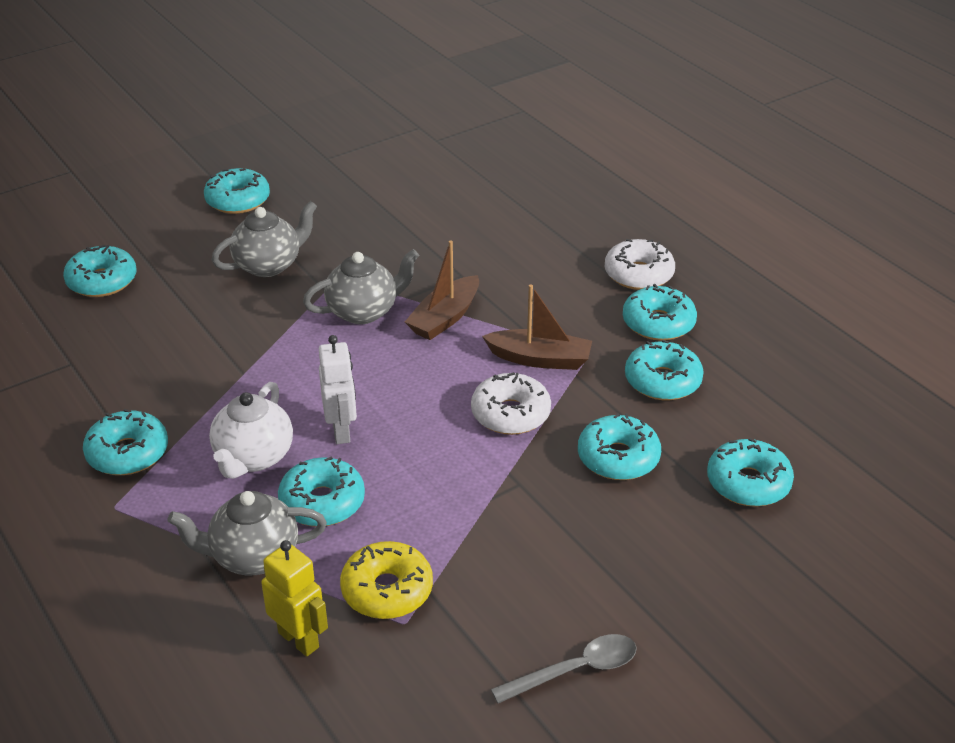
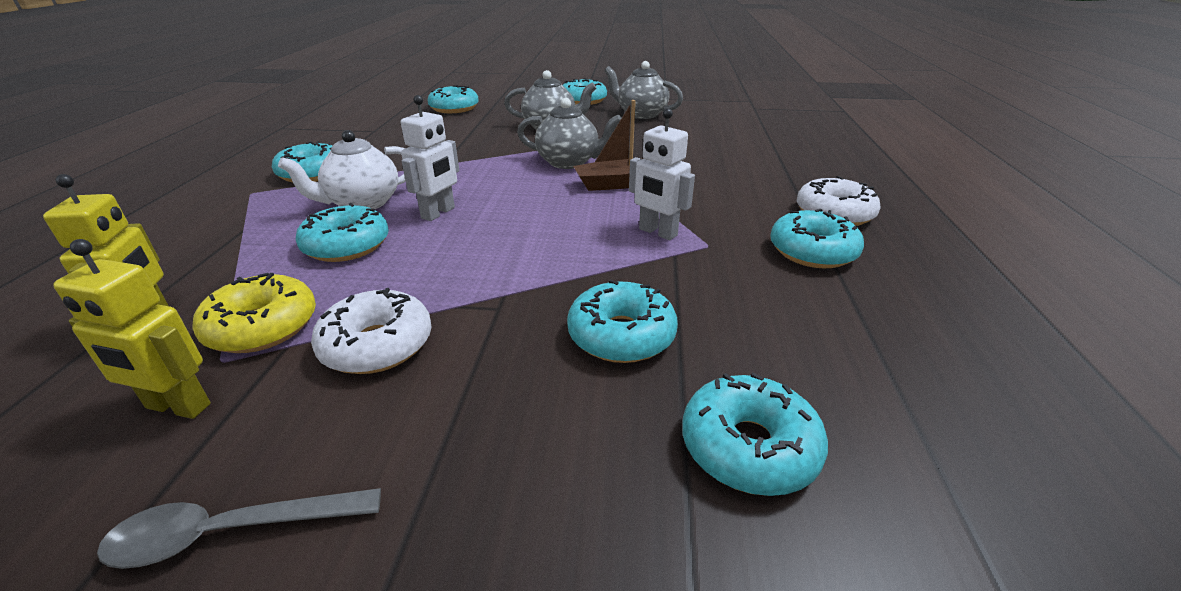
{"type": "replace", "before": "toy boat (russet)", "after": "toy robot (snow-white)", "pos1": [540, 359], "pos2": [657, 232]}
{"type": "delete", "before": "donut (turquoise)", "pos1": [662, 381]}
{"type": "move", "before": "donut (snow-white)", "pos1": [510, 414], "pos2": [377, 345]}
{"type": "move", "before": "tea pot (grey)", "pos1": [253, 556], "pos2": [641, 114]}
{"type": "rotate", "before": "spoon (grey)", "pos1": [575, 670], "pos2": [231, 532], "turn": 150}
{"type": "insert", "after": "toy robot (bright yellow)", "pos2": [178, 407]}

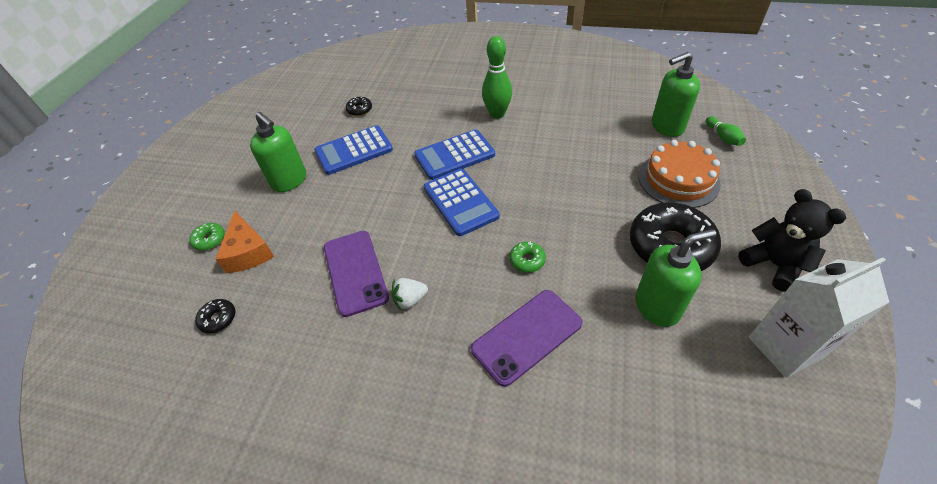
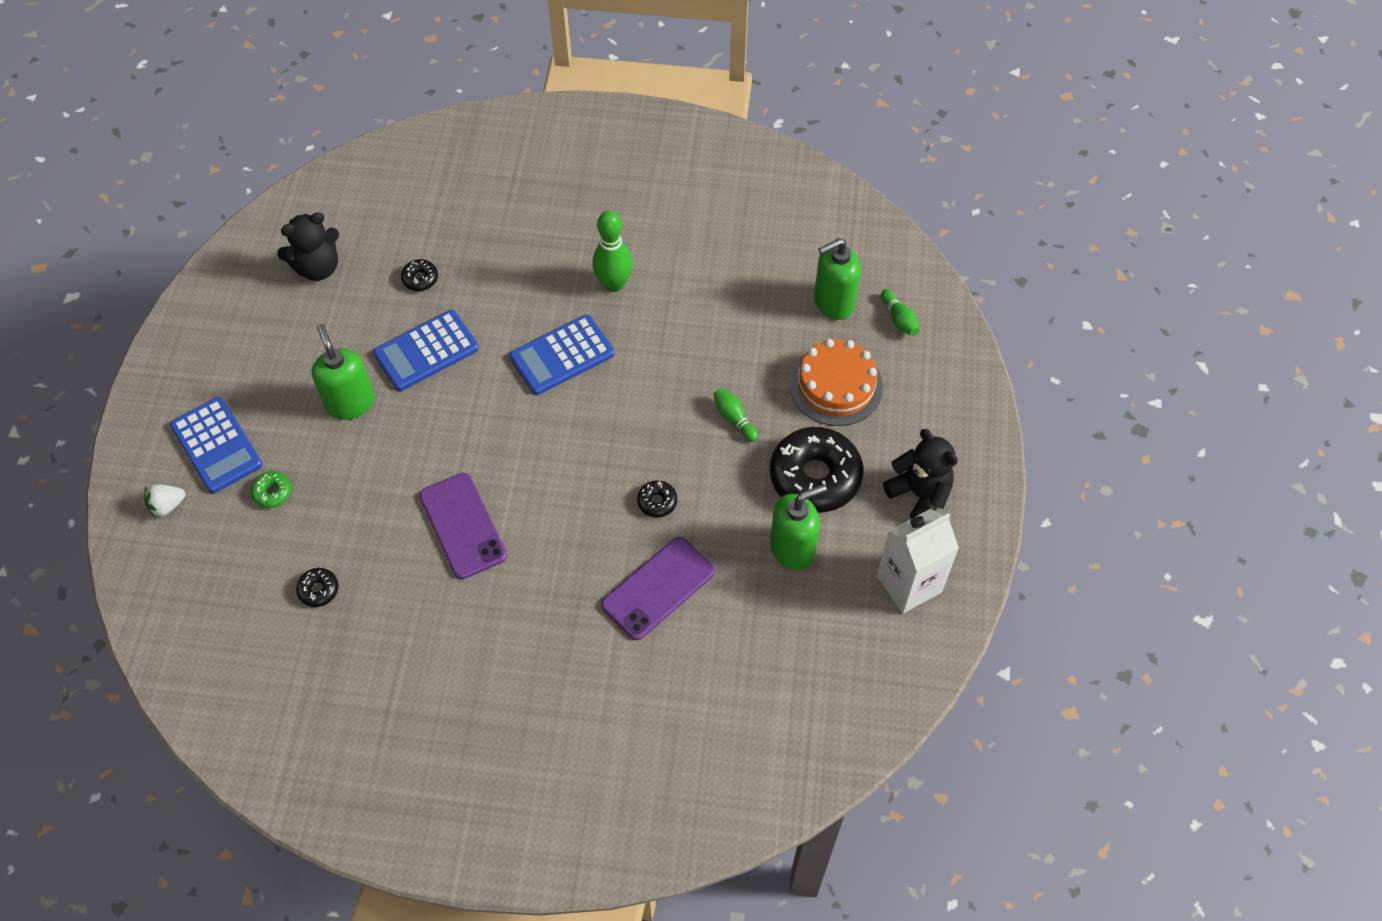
{"type": "rotate", "before": "soap pump (green)", "pos1": [289, 181], "pos2": [350, 403], "turn": -150}
{"type": "move", "before": "pocket calculator (cobalt)", "pos1": [460, 202], "pos2": [216, 445]}
{"type": "delete", "before": "cheese wedge (orange-coloured)", "pos1": [248, 252]}
{"type": "recolor", "before": "donut (green)", "after": "donut (black)", "pos1": [527, 260], "pos2": [657, 502]}
{"type": "move", "before": "strawberry (snow-white)", "pos1": [410, 300], "pos2": [167, 506]}
{"type": "insert", "after": "stuffed bear (black)", "pos2": [318, 267]}
{"type": "insert", "after": "tenpin (green)", "pos2": [734, 418]}

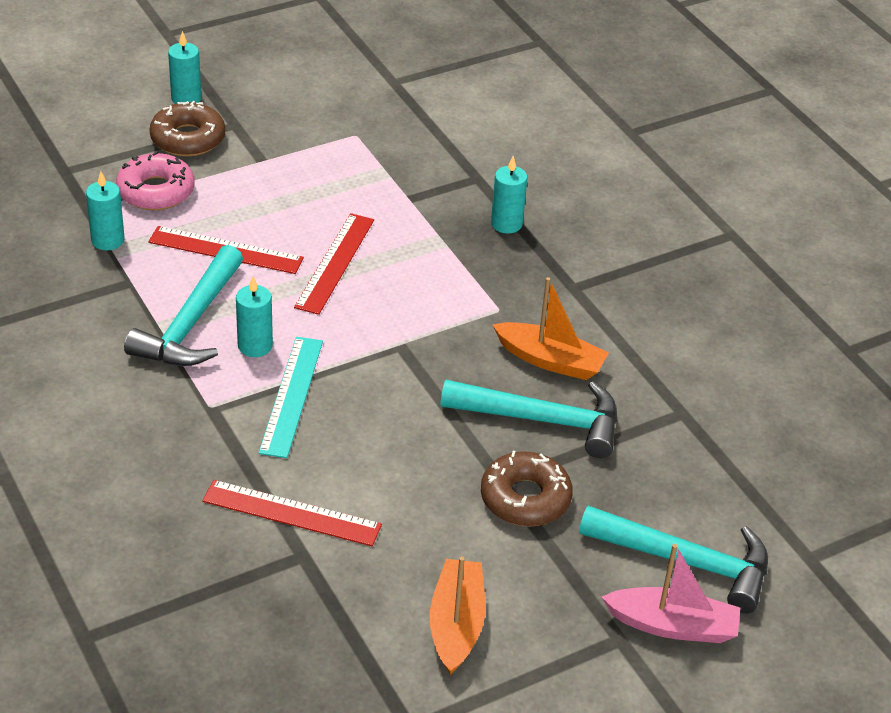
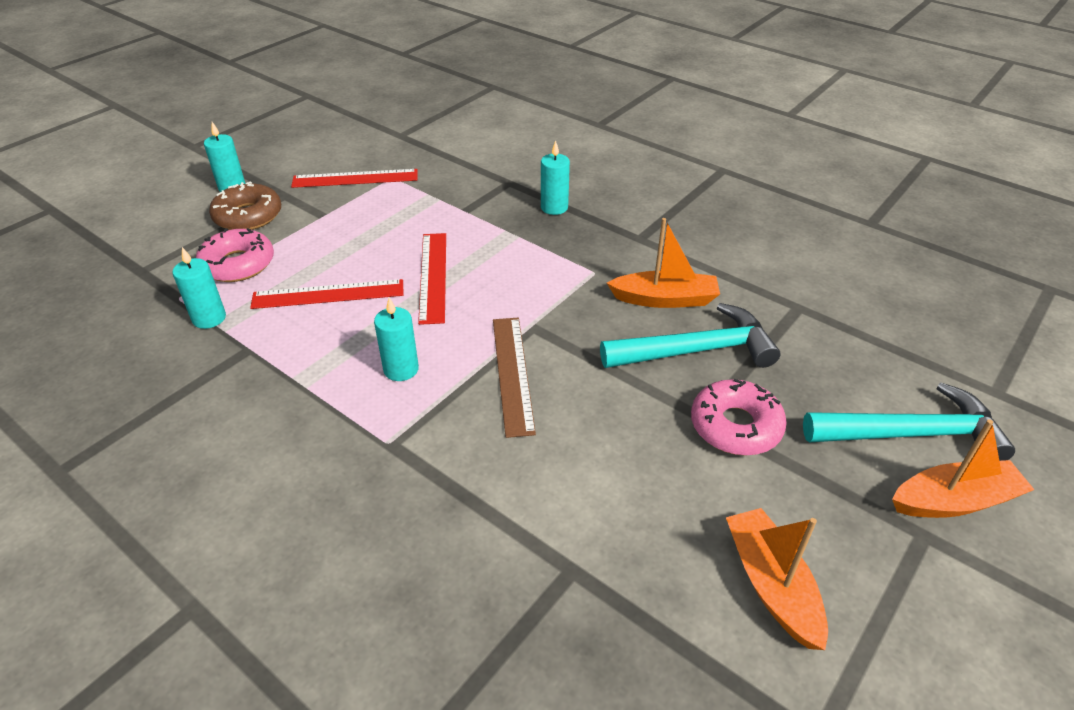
{"type": "delete", "before": "hammer (turquoise)", "pos1": [191, 324]}
{"type": "delete", "before": "measuring stick (turquoise)", "pos1": [292, 396]}
{"type": "recolor", "before": "donut (russet)", "after": "donut (rosy)", "pos1": [525, 498], "pos2": [735, 426]}
{"type": "move", "before": "measuring stick (crimson)", "pos1": [291, 513], "pos2": [355, 178]}
{"type": "recolor", "before": "toy boat (rosy)", "after": "toy boat (orange-coloured)", "pos1": [672, 625], "pos2": [954, 501]}
{"type": "insert", "after": "measuring stick (russet)", "pos2": [512, 373]}

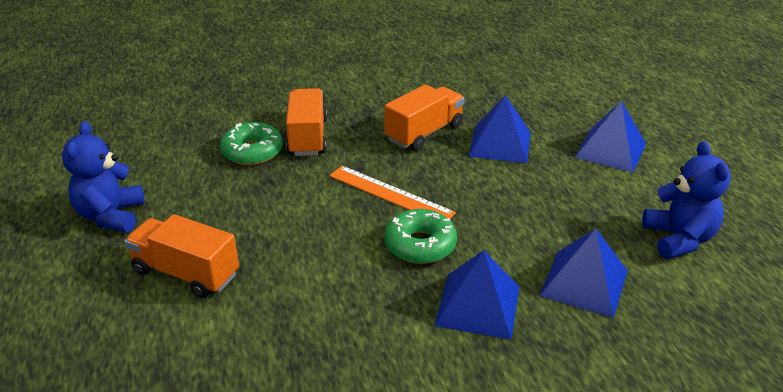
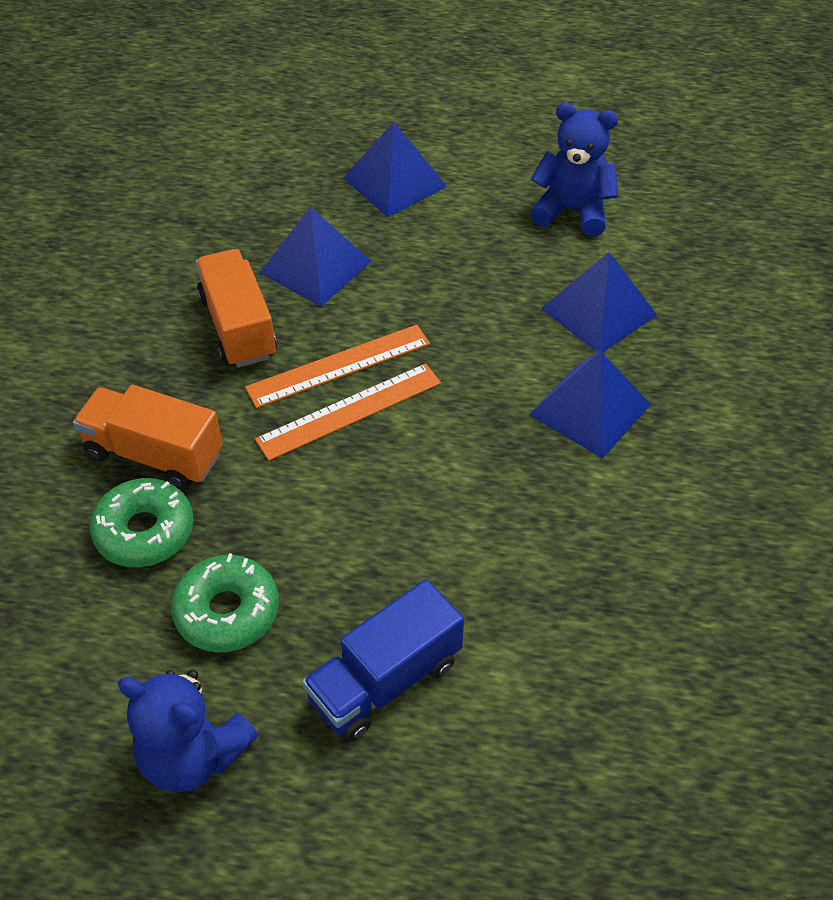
{"type": "move", "before": "donut (green)", "pos1": [420, 245], "pos2": [227, 611]}
{"type": "recolor", "before": "truck (orange-coloured)", "after": "truck (cobalt)", "pos1": [186, 273], "pos2": [385, 680]}
{"type": "insert", "after": "measuring stick (orange-coloured)", "pos2": [339, 365]}

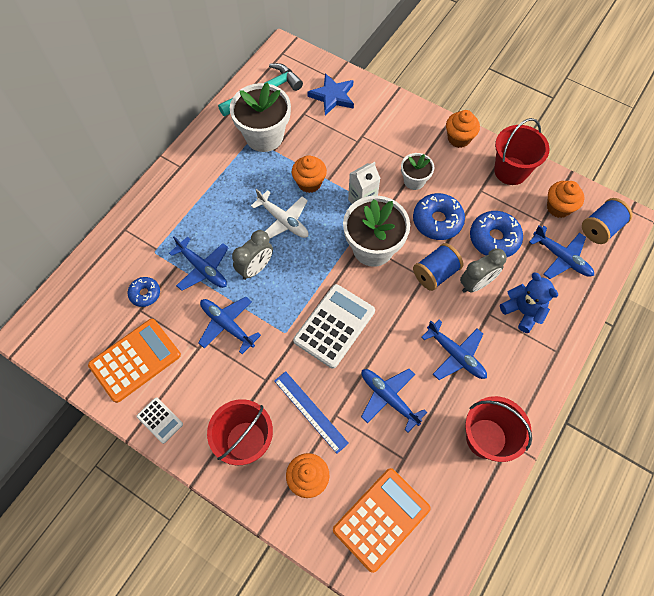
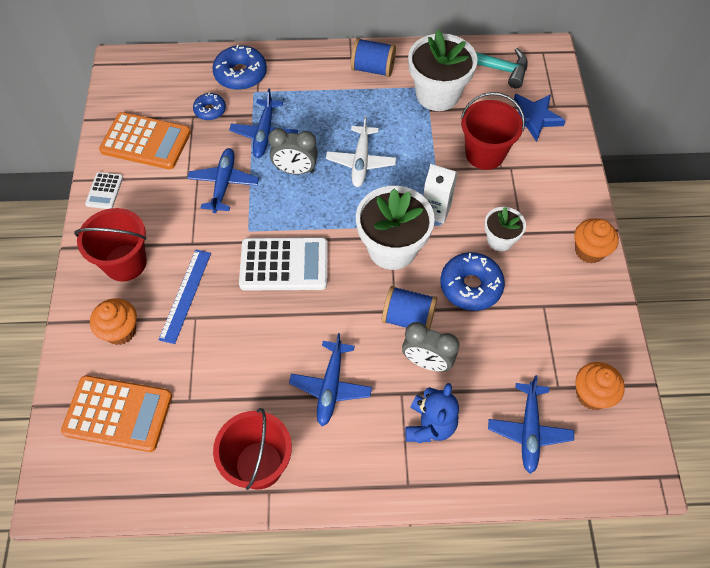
{"type": "move", "before": "sand bucket (crimson)", "pos1": [510, 171], "pos2": [485, 154]}
{"type": "delete", "before": "muffin (orange-coloured)", "pos1": [309, 183]}
{"type": "move", "before": "reel of thread (cobalt)", "pos1": [600, 228], "pos2": [373, 69]}
{"type": "move", "before": "donut (cobalt)", "pos1": [494, 238], "pos2": [240, 74]}
{"type": "delete", "before": "plane (cobalt)", "pos1": [389, 398]}

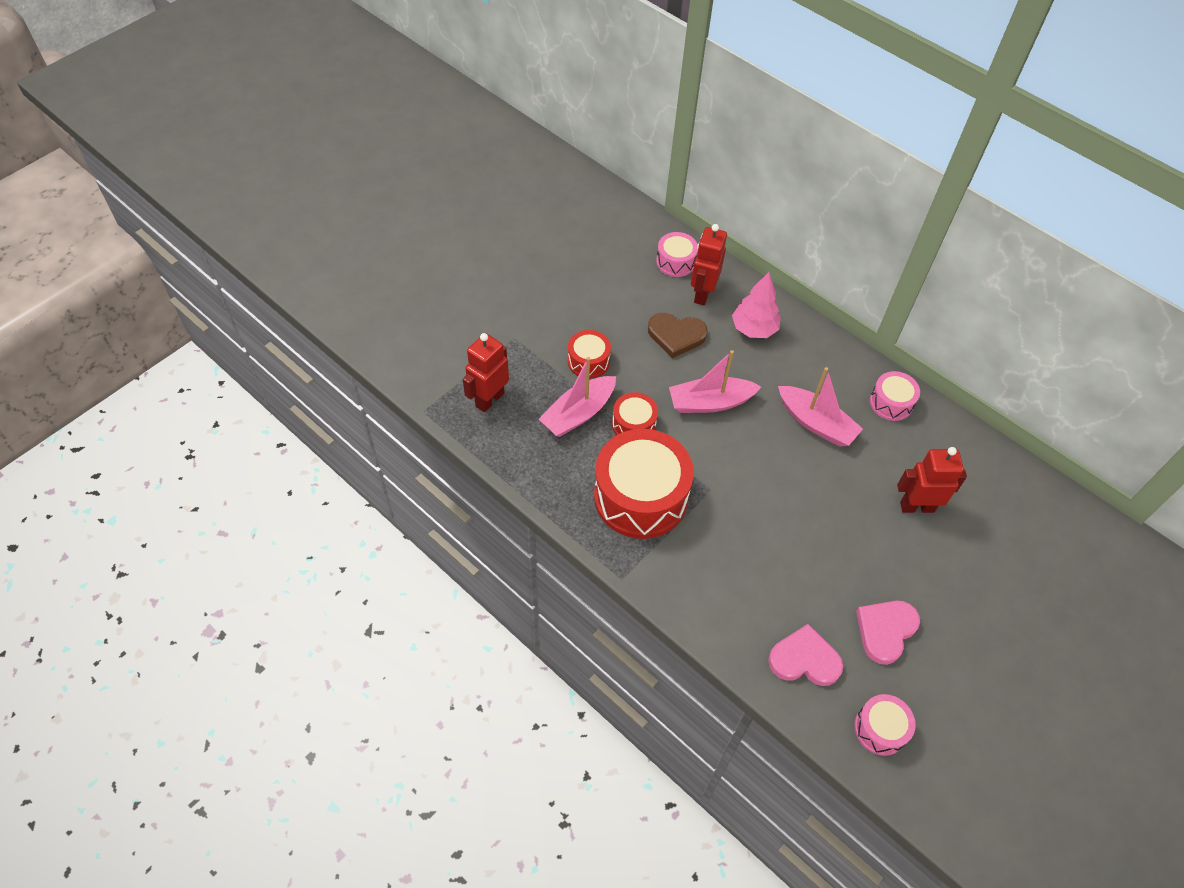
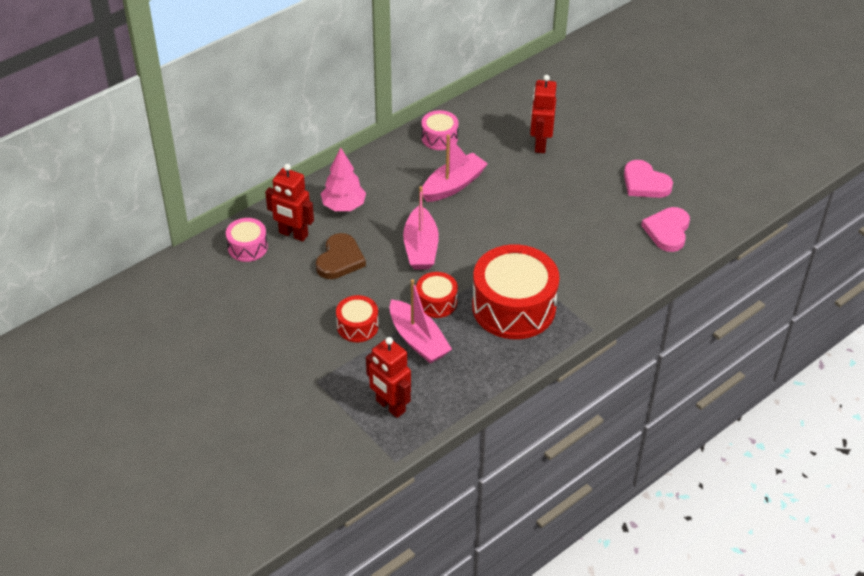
{"type": "delete", "before": "toy drum (rosy)", "pos1": [880, 729]}

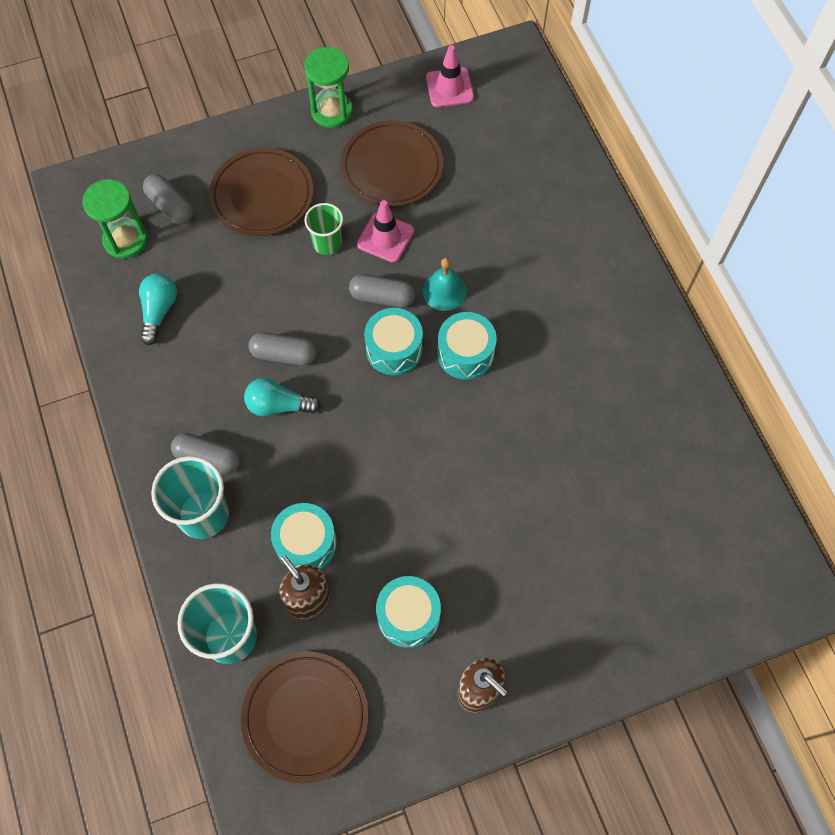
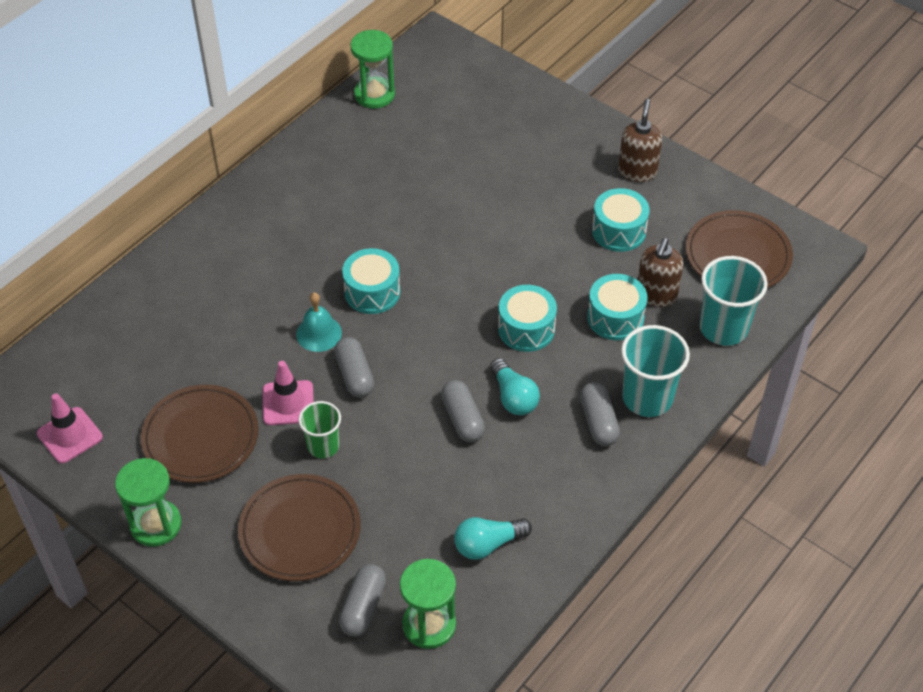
{"type": "move", "before": "toy drum (turquoise)", "pos1": [394, 349], "pos2": [526, 329]}
{"type": "insert", "after": "sandglass (green)", "pos2": [374, 94]}

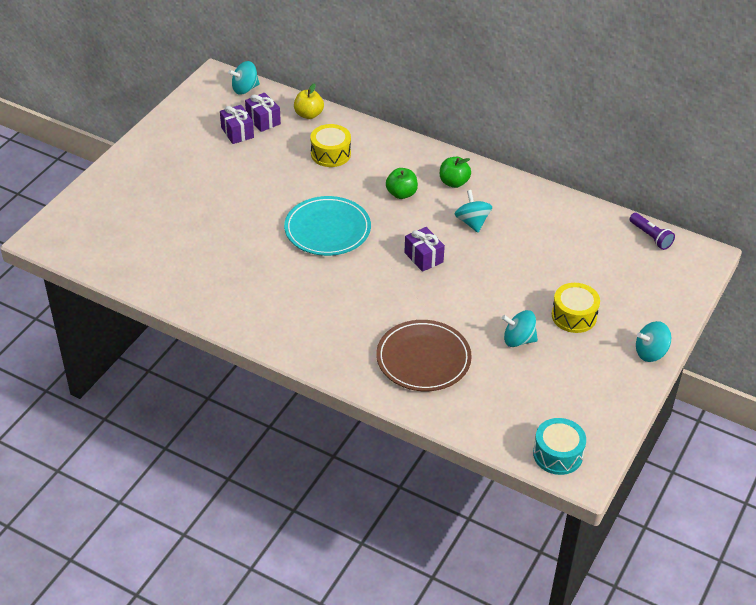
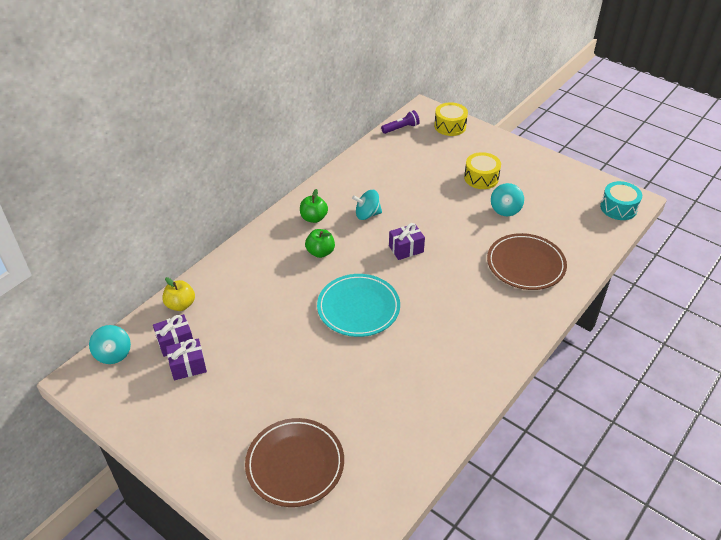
{"type": "move", "before": "toy drum (bright yellow)", "pos1": [330, 154], "pos2": [450, 126]}
{"type": "delete", "before": "whirligig (turquoise)", "pos1": [650, 353]}
{"type": "insert", "after": "flat dish (russet)", "pos2": [295, 464]}

